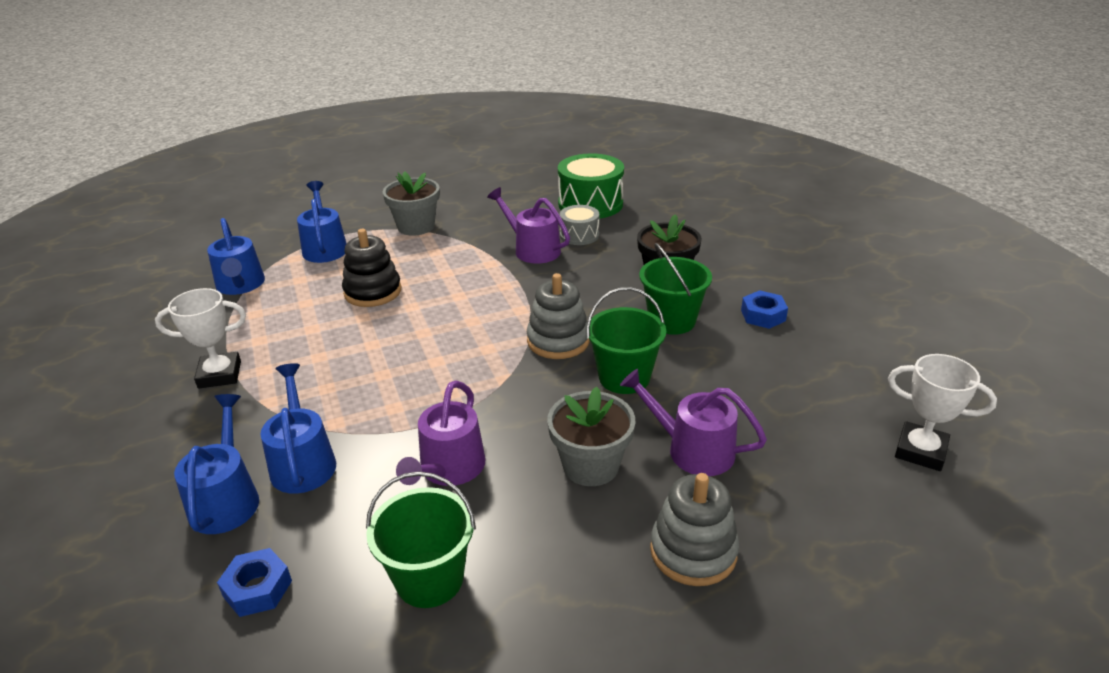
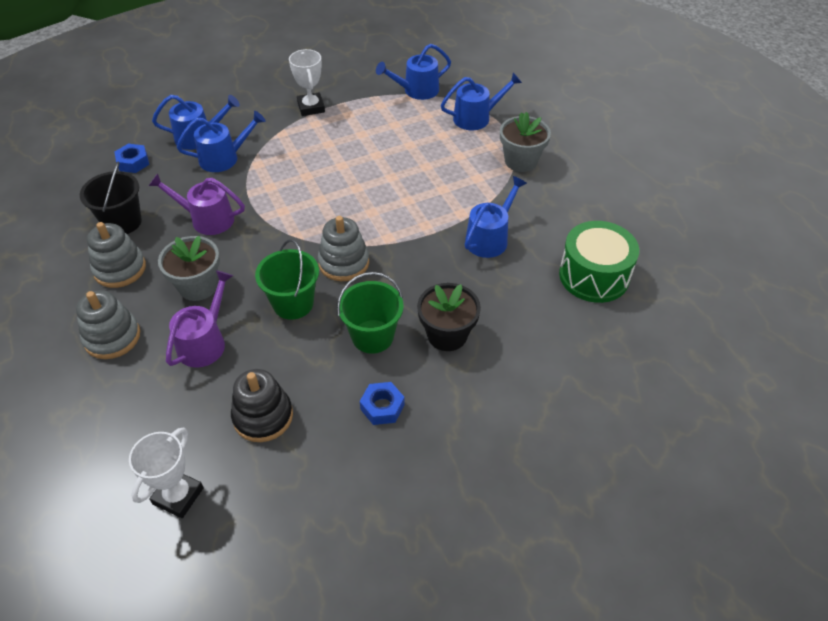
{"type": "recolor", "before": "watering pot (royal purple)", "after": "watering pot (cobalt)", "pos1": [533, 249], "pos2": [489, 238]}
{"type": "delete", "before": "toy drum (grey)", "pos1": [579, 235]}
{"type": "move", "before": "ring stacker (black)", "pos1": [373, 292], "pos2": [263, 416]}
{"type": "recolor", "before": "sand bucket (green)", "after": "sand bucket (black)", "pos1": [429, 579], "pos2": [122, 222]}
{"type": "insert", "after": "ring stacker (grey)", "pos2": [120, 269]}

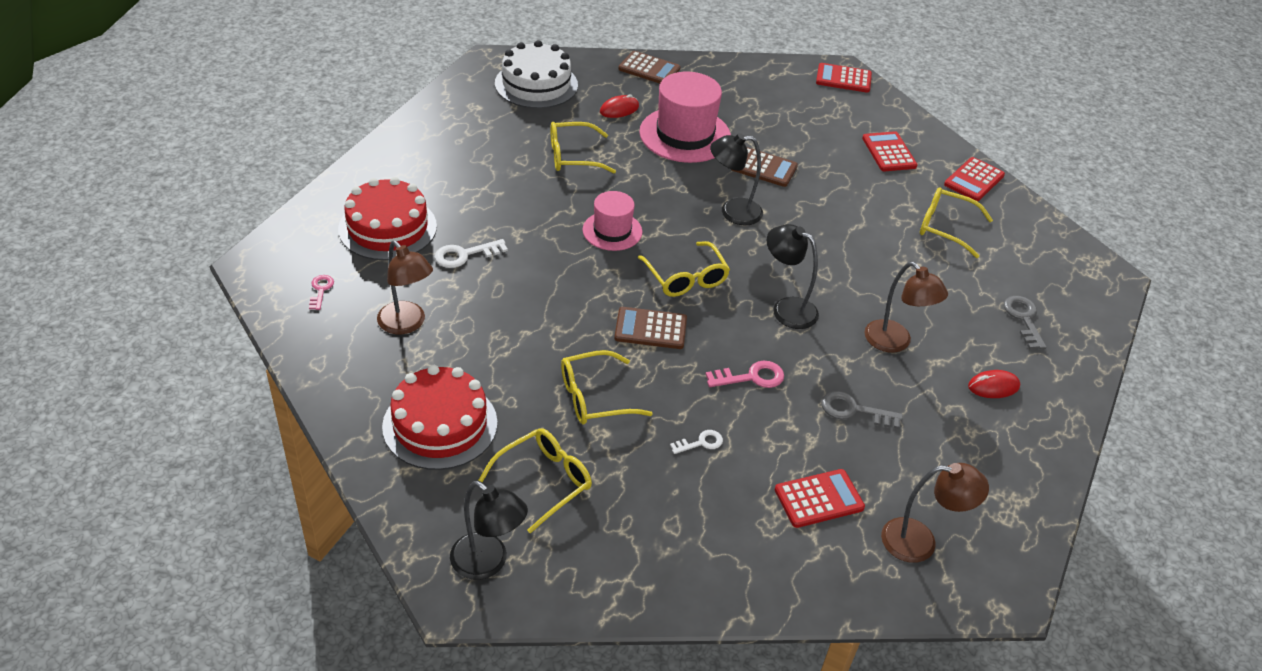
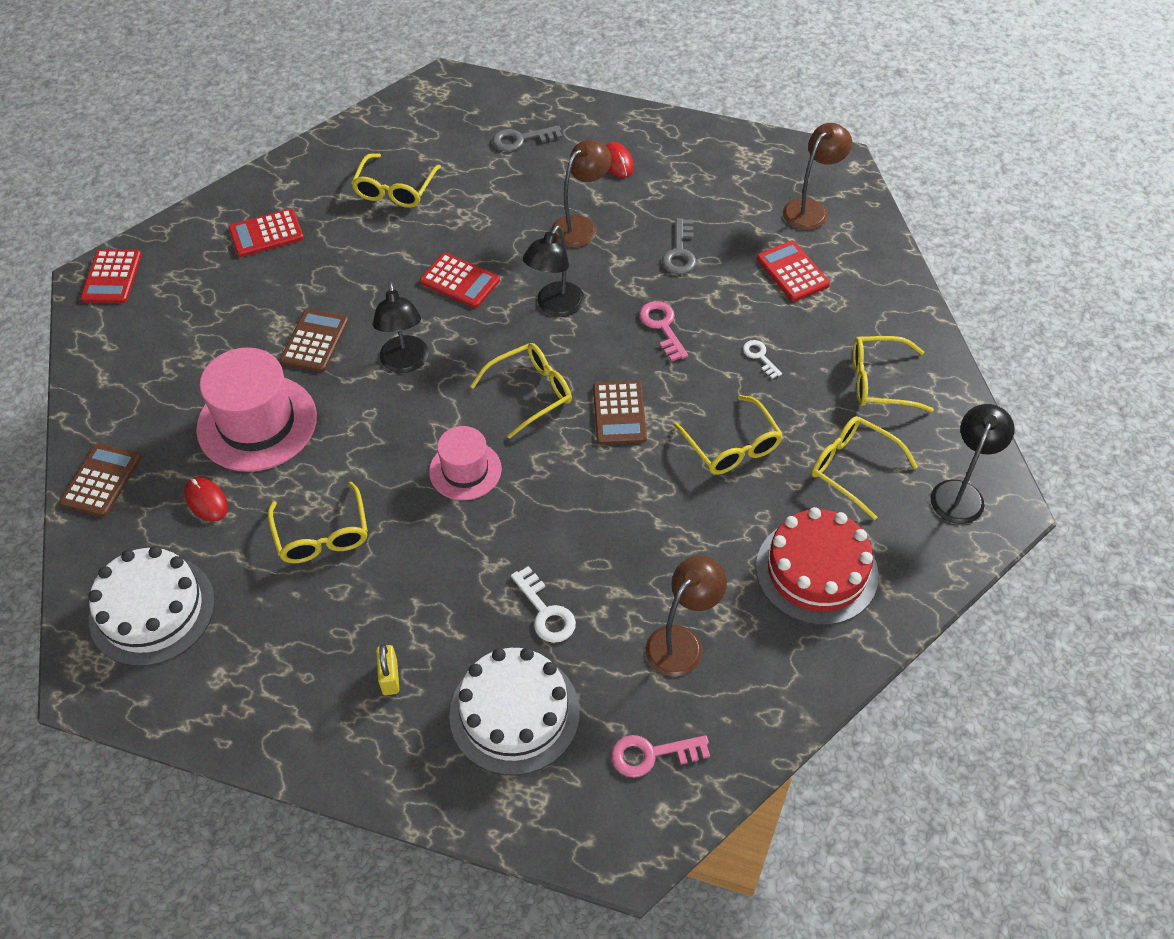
{"type": "move", "before": "pocket calculator (crimson)", "pos1": [974, 180], "pos2": [460, 281]}
{"type": "recolor", "before": "cake (crimson)", "after": "cake (snow-white)", "pos1": [387, 228], "pos2": [514, 713]}
{"type": "resize", "before": "key (rosy)", "pos1": [321, 290], "pos2": [652, 754], "scale": 1.54}
{"type": "rotate", "before": "reading lamp (russet)", "pos1": [920, 541], "pos2": [811, 209], "turn": 45}
{"type": "insert", "after": "eyeglasses (bright yellow)", "pos2": [879, 382]}
{"type": "insert", "after": "lock (bright yellow)", "pos2": [389, 677]}

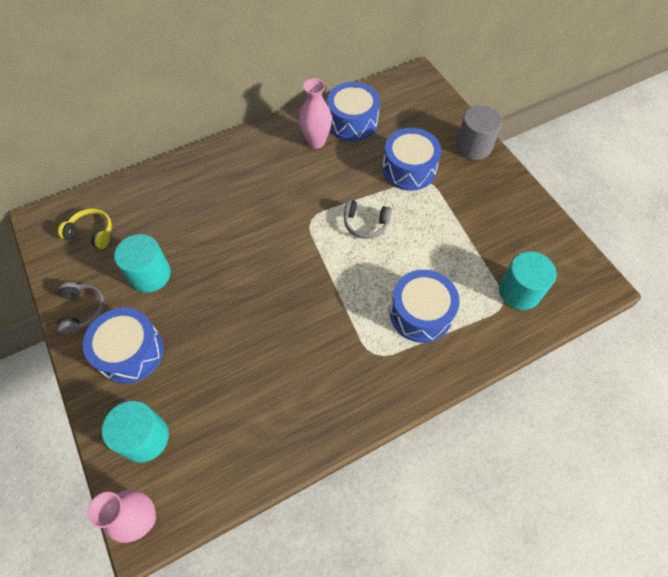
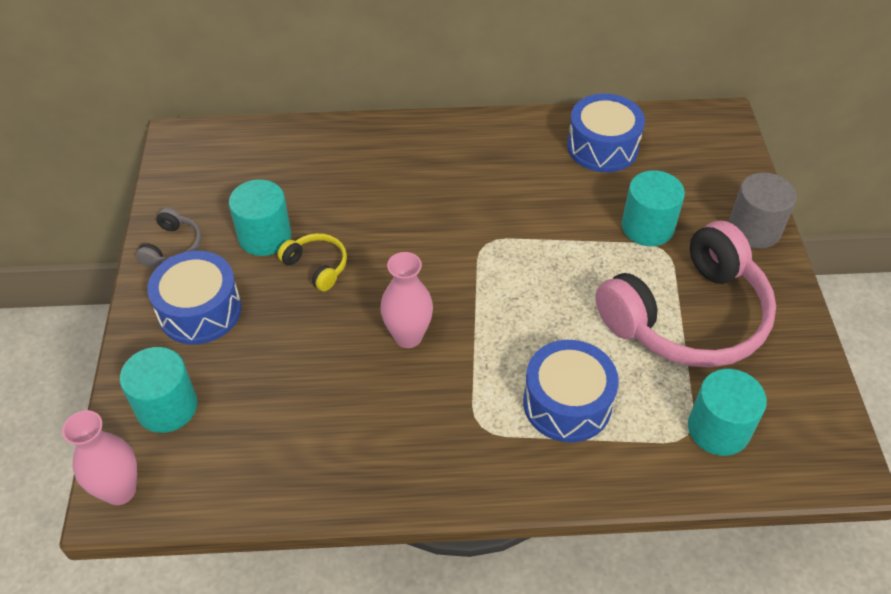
{"type": "move", "before": "vase (rosy)", "pos1": [316, 142], "pos2": [408, 336]}
{"type": "replace", "before": "toy drum (cobalt)", "after": "solid cylinder (turquoise)", "pos1": [409, 169], "pos2": [647, 227]}
{"type": "delete", "before": "headset (grey)", "pos1": [365, 224]}
{"type": "move", "before": "headset (bright yellow)", "pos1": [92, 233], "pos2": [317, 266]}
{"type": "insert", "after": "headset (rosy)", "pos2": [688, 317]}

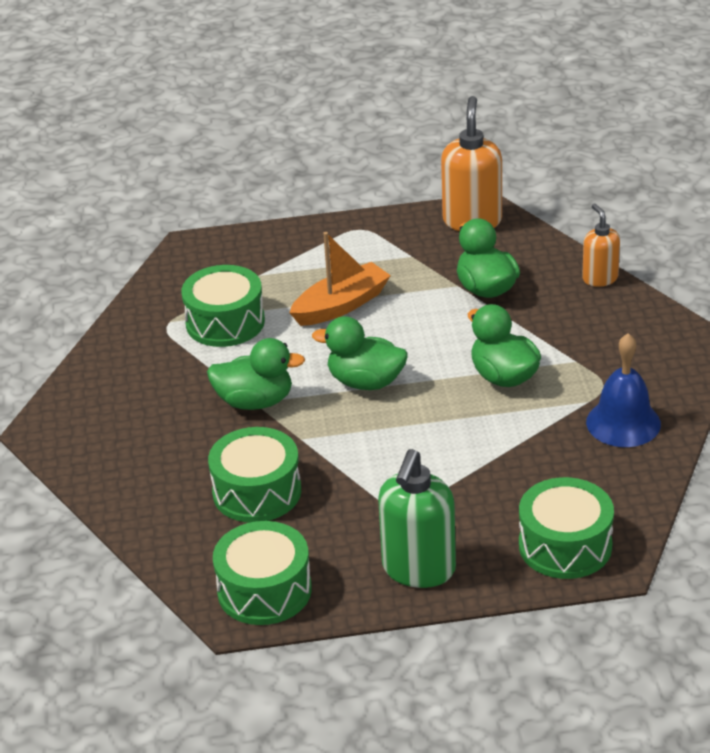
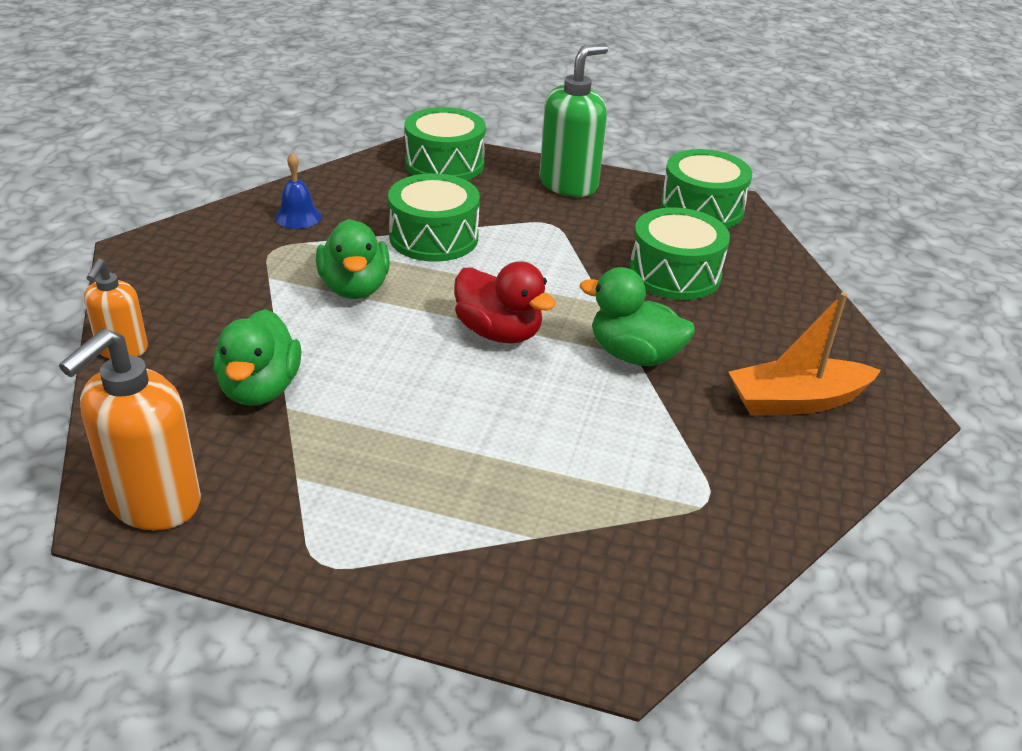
{"type": "move", "before": "toy boat (orange-coloured)", "pos1": [341, 305], "pos2": [796, 401]}
{"type": "move", "before": "toy drum (green)", "pos1": [225, 322], "pos2": [434, 237]}
{"type": "recolor", "before": "toy duck (green)", "after": "toy duck (crimson)", "pos1": [365, 382], "pos2": [499, 333]}
{"type": "resize", "before": "school bell (cobalt)", "pos1": [623, 423], "pos2": [298, 217], "scale": 0.62}

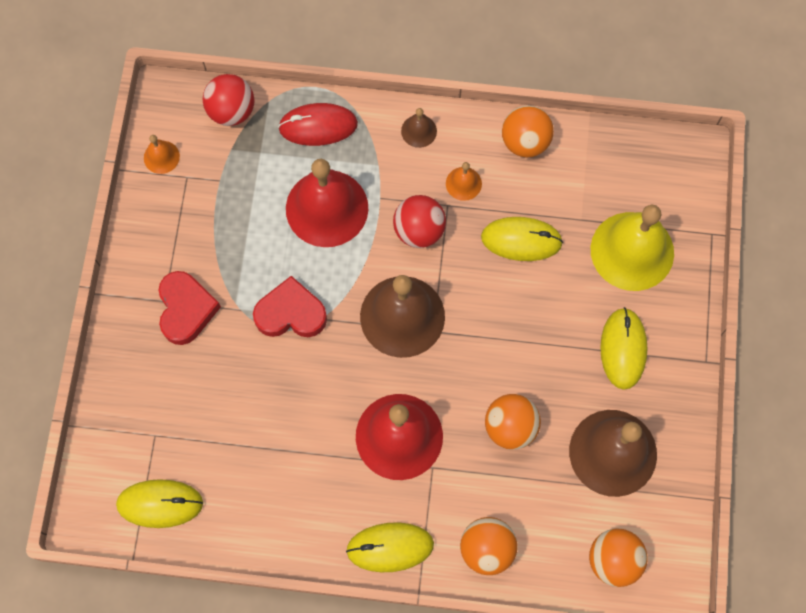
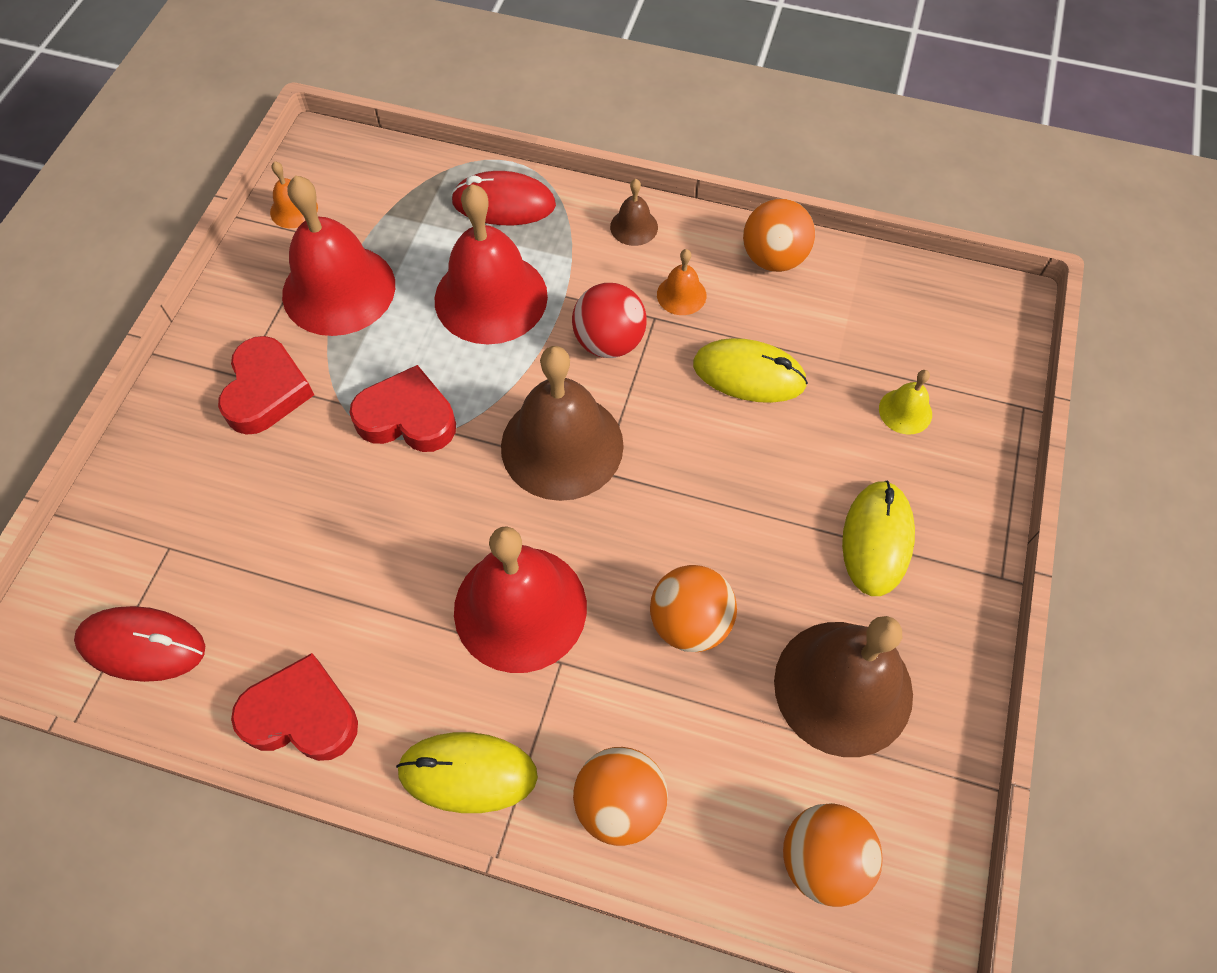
{"type": "delete", "before": "sphere (crimson)", "pos1": [232, 111]}
{"type": "resize", "before": "school bell (bright yellow)", "pos1": [632, 251], "pos2": [905, 411], "scale": 0.44}
{"type": "recolor", "before": "mouse (bright yellow)", "after": "mouse (crimson)", "pos1": [160, 504], "pos2": [142, 645]}
{"type": "insert", "after": "school bell (crimson)", "pos2": [339, 289]}
{"type": "insert", "after": "heart shape (crimson)", "pos2": [301, 715]}

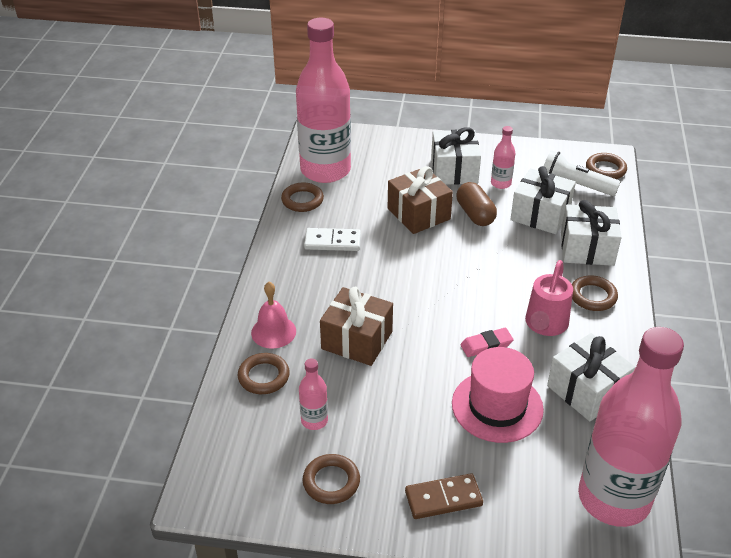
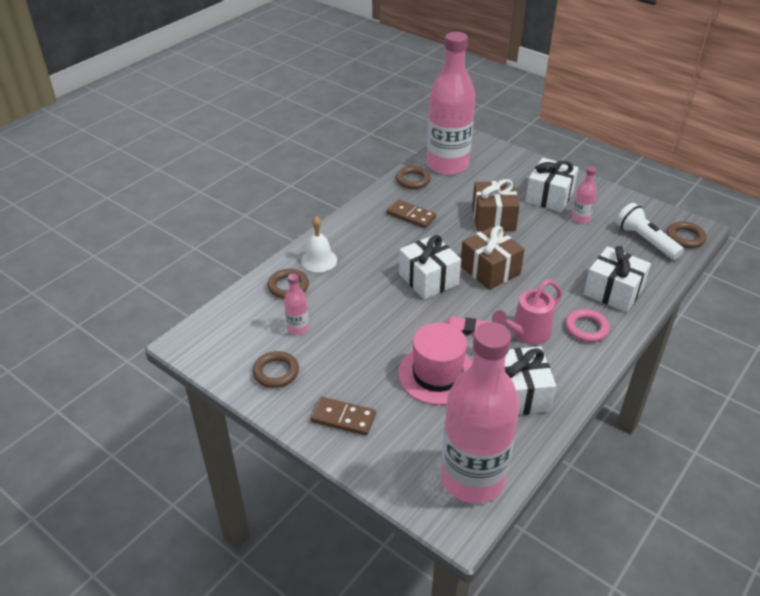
{"type": "move", "before": "present (snow-white)", "pos1": [540, 214], "pos2": [428, 279]}
{"type": "delete", "before": "pill shape (russet)", "pos1": [475, 214]}
{"type": "recolor", "before": "domino (snow-white)", "after": "domino (russet)", "pos1": [332, 242], "pos2": [411, 215]}
{"type": "recolor", "before": "ring (russet)", "after": "ring (rosy)", "pos1": [592, 296], "pos2": [586, 328]}
{"type": "recolor", "before": "school bell (rosy)", "after": "school bell (snow-white)", "pos1": [273, 332], "pos2": [319, 260]}
{"type": "move", "before": "present (russet)", "pos1": [357, 340], "pos2": [490, 270]}

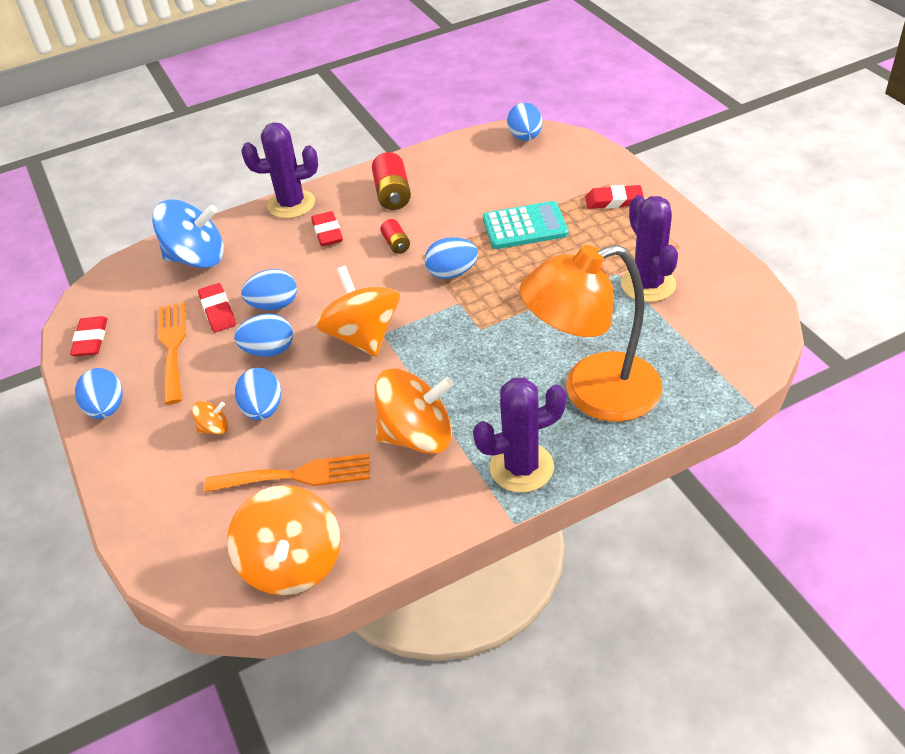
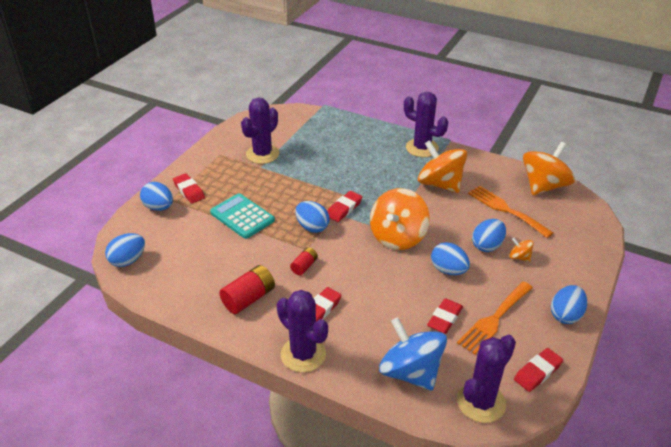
{"type": "delete", "before": "reading lamp (orange-coloured)", "pos1": [593, 393]}
{"type": "move", "before": "egg (cobalt)", "pos1": [274, 305], "pos2": [159, 207]}
{"type": "insert", "after": "eraser (crimson)", "pos2": [344, 209]}
{"type": "insert", "after": "prickly plant (royal purple)", "pos2": [481, 402]}

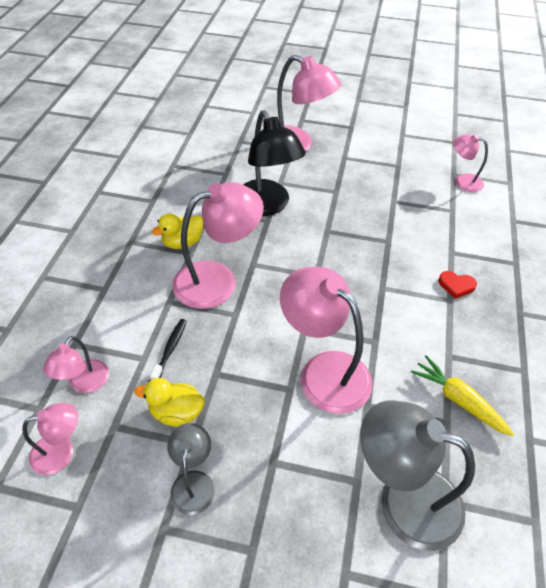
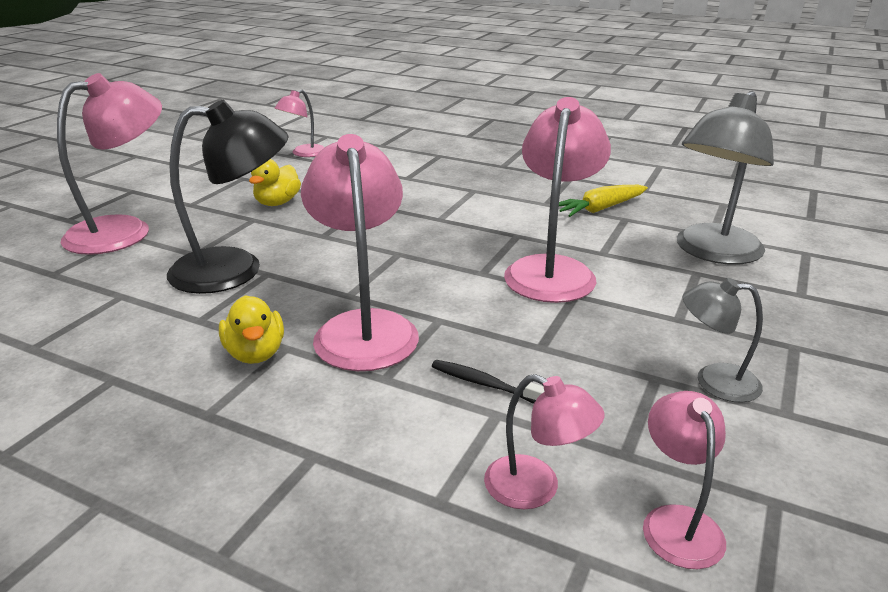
{"type": "rotate", "before": "reading lamp (rosy)", "pos1": [324, 371], "pos2": [552, 270], "turn": 135}
{"type": "delete", "before": "heart shape (crimson)", "pos1": [456, 285]}
{"type": "move", "before": "toy duck (bright yellow)", "pos1": [176, 412], "pos2": [277, 203]}

